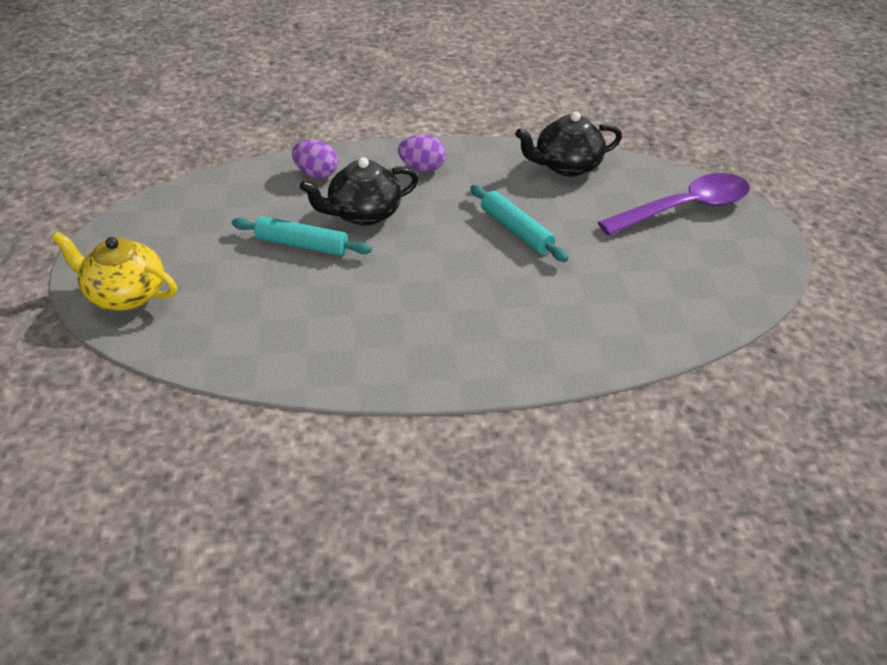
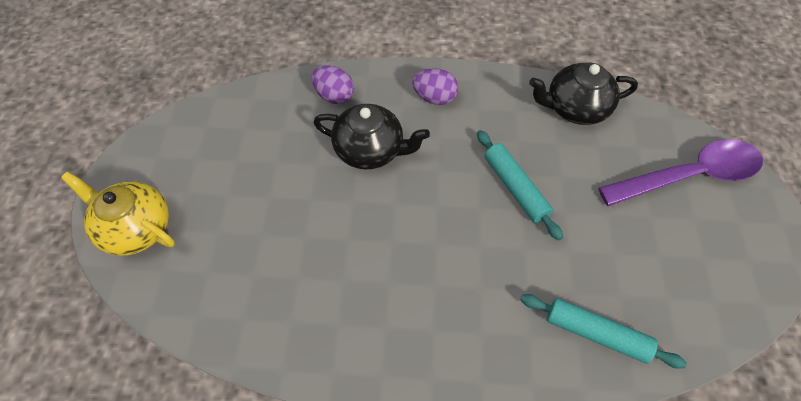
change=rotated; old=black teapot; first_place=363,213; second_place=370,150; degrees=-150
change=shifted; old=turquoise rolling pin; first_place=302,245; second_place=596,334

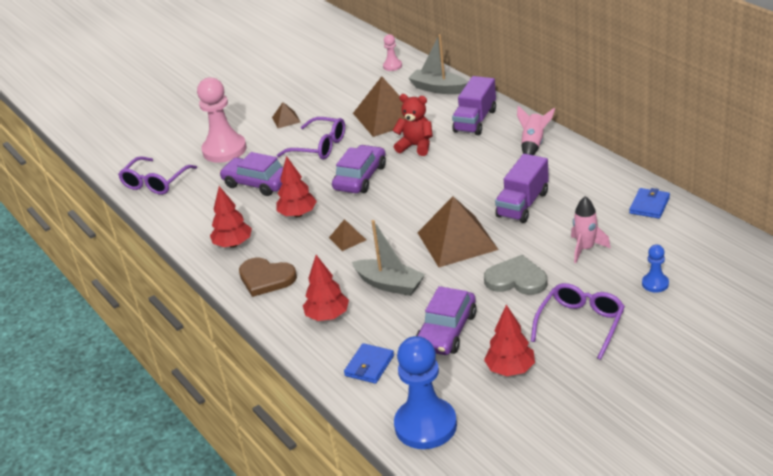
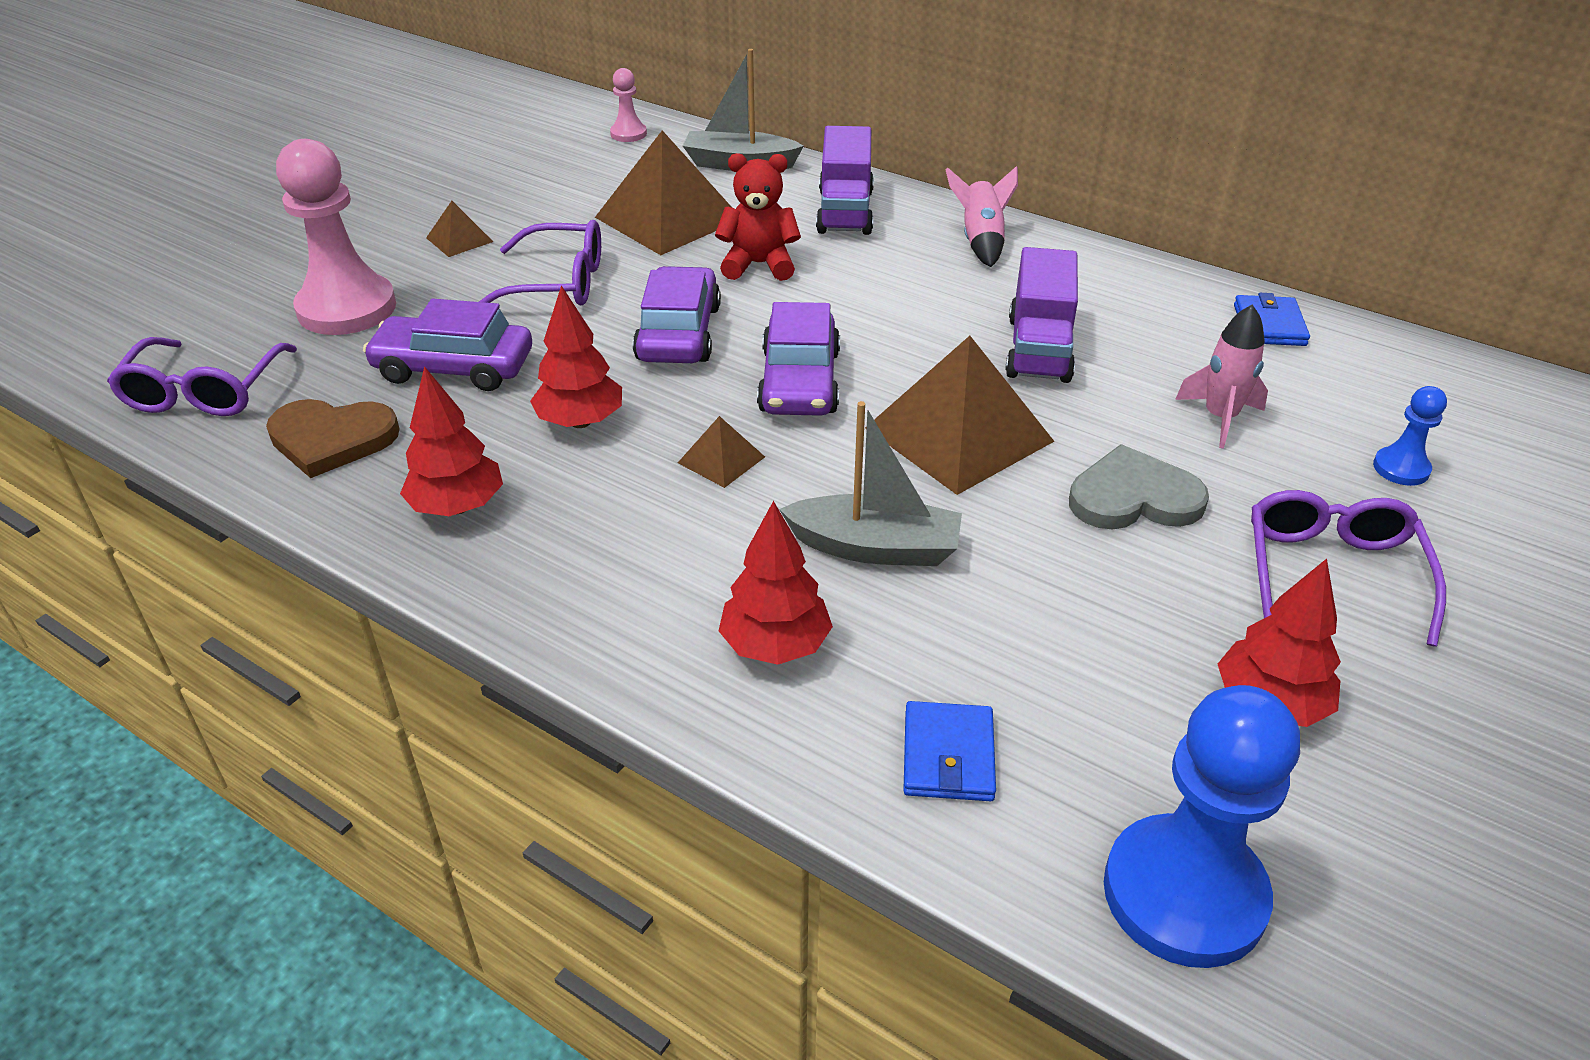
change=shifted; old=brown heart; first_place=266,278; second_place=332,439
change=shifted; old=purple car; first_place=447,331; second_place=800,382

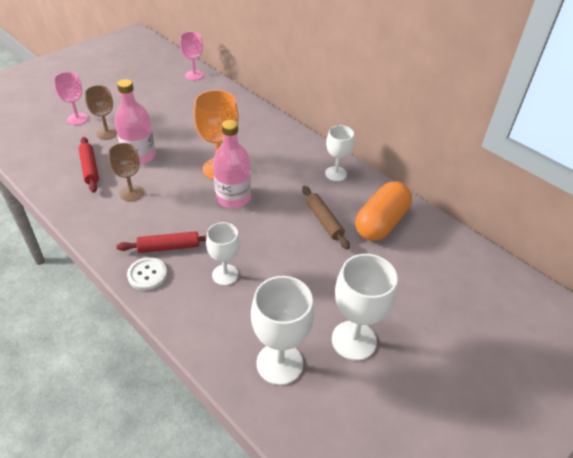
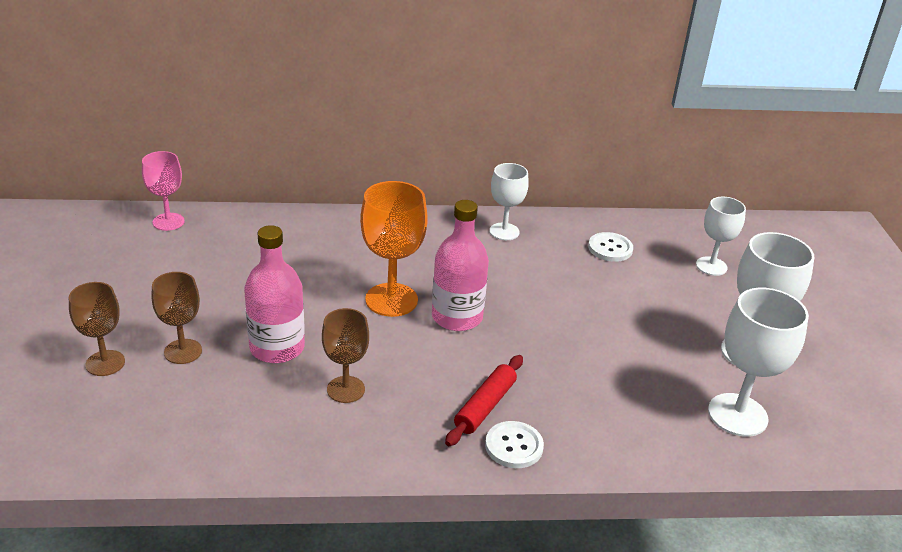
change=repainted; old=pink goblet; new=brown goblet; first_place=77,119; second_place=105,363
change=swapped; old=orange capsule; new=white button; first_place=381,222; second_place=610,248
change=shifted; old=white goblet; first_place=225,275; second_place=711,266
change=gone; old=red rolling pin; first_place=90,168
change=gone; old=brown rolling pin; first_place=324,221

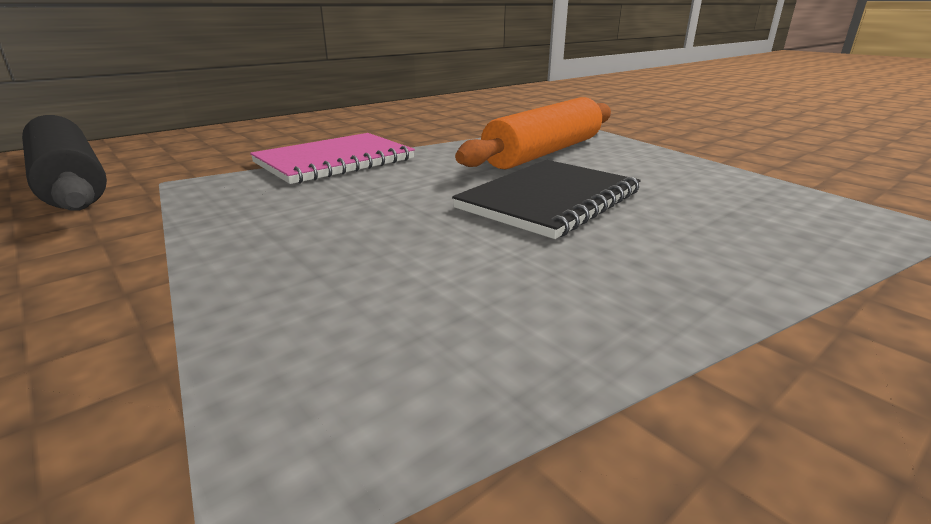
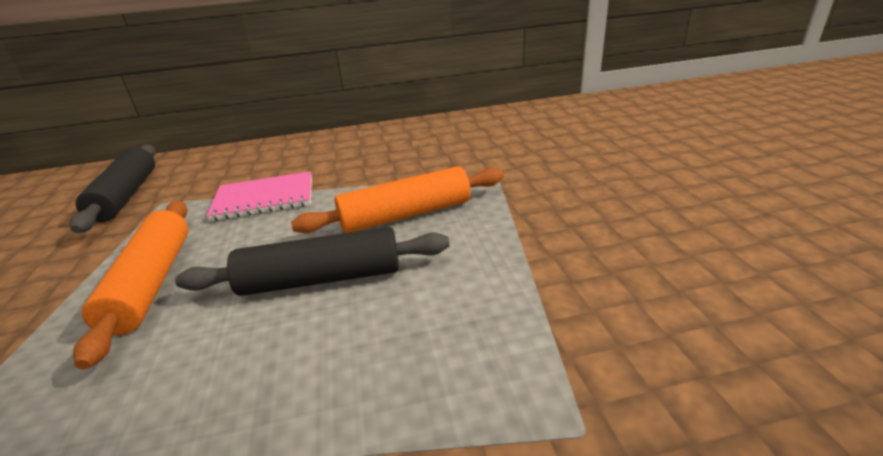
change=new; new=orange rolling pin; second_place=152,283
change=swapped; old=black notebook; new=black rolling pin; first_place=549,200; second_place=321,278

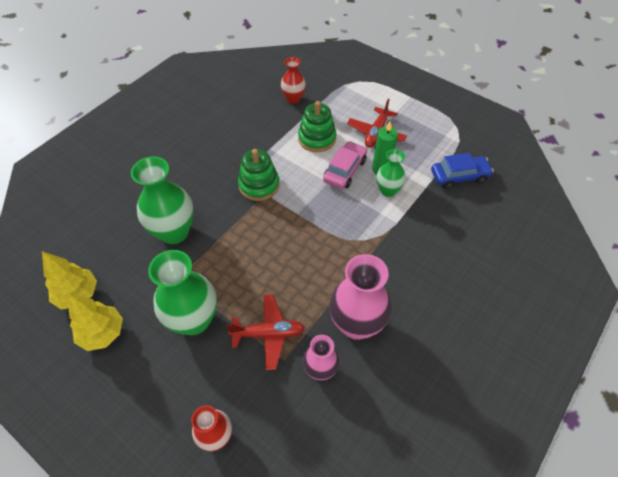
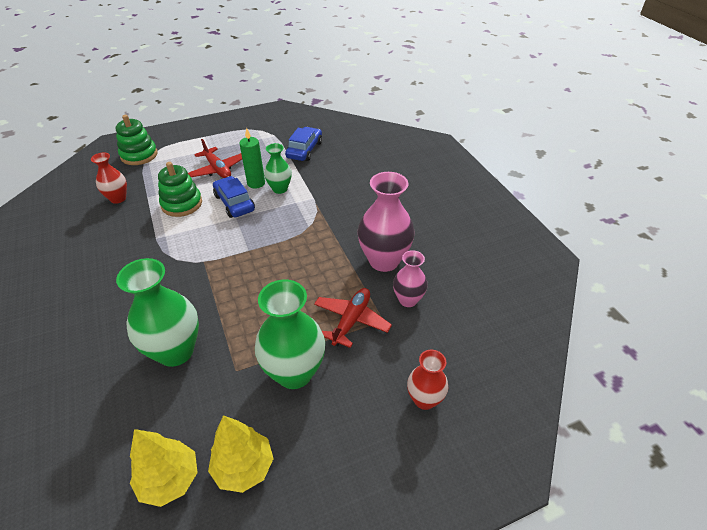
change=shifted; old=green stacking toy; first_place=259,185; second_place=139,155
change=repainted; old=pink car; new=blue car; first_place=345,170; second_place=234,203

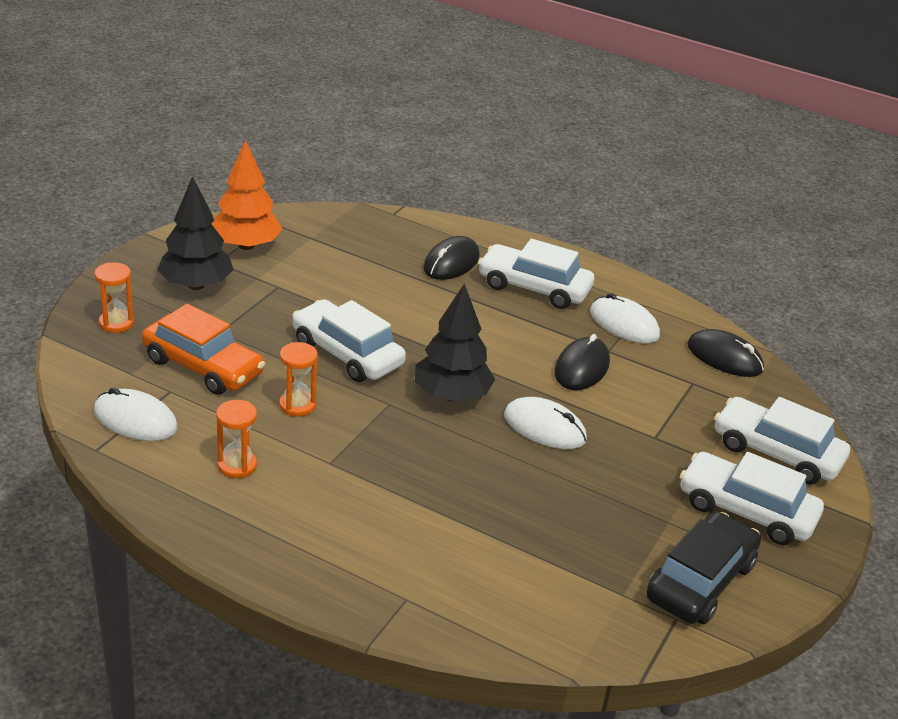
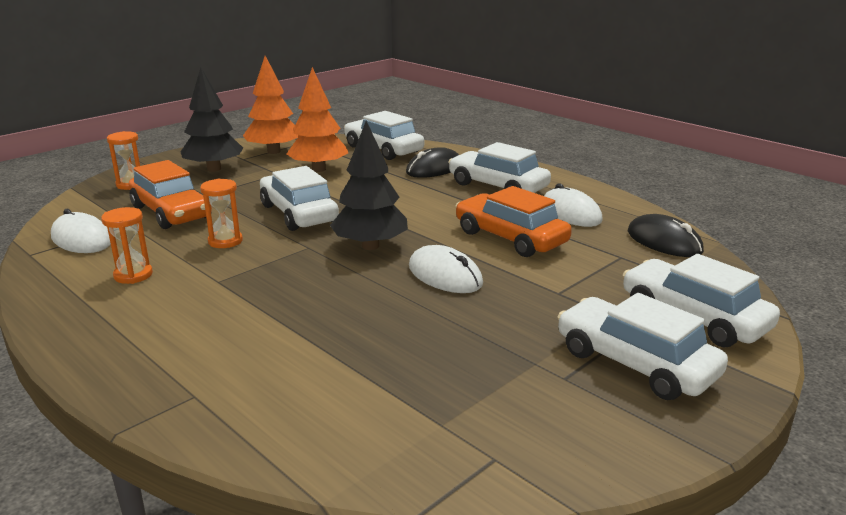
change=new; new=orange tree; second_place=319,169
change=new; new=white car; second_place=383,149
change=swapped; old=black mouse; new=orange car; first_place=582,367; second_place=510,237
change=gone; old=black car; first_place=700,581

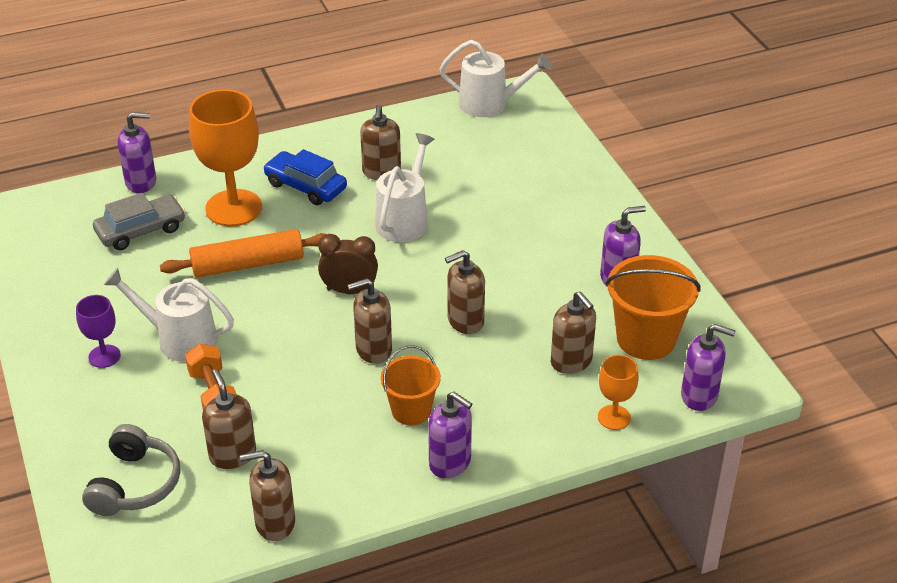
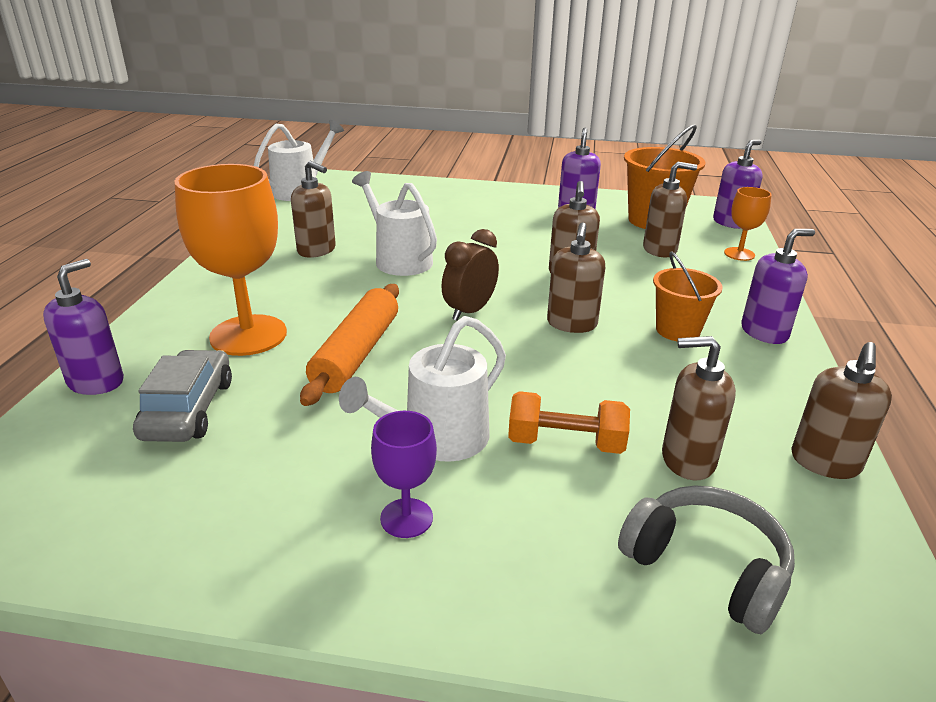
change=gone; old=blue car; first_place=306,186

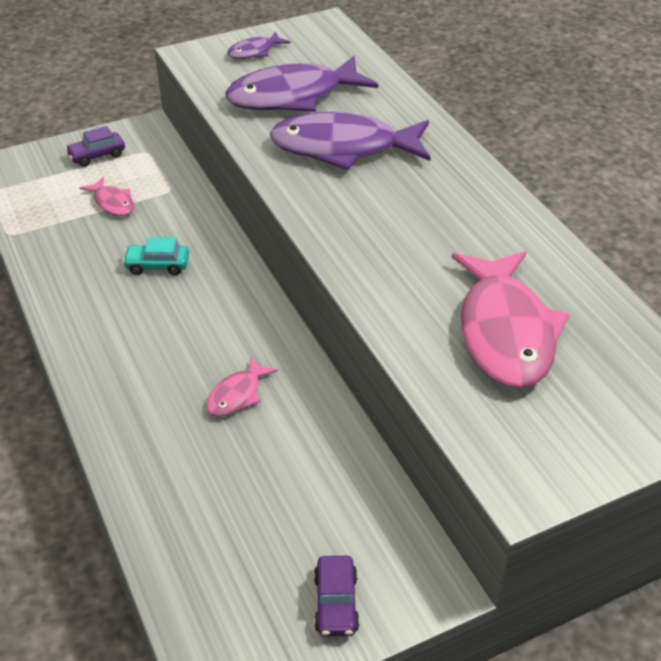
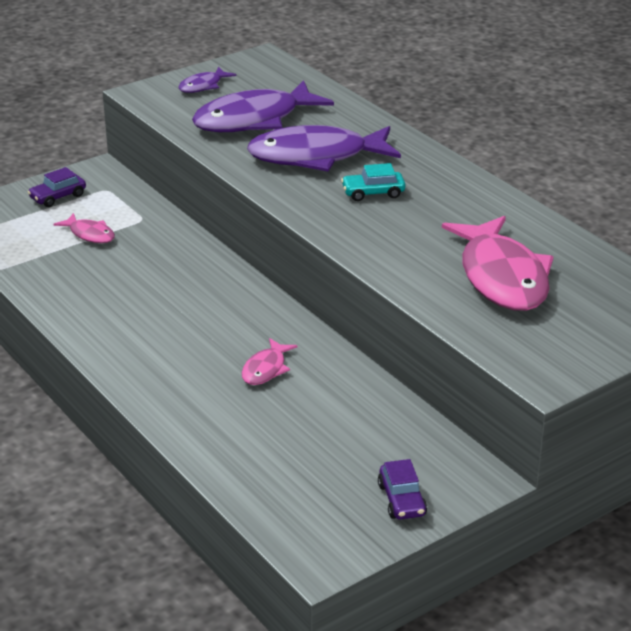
change=shifted; old=turquoise car; first_place=157,265; second_place=373,193

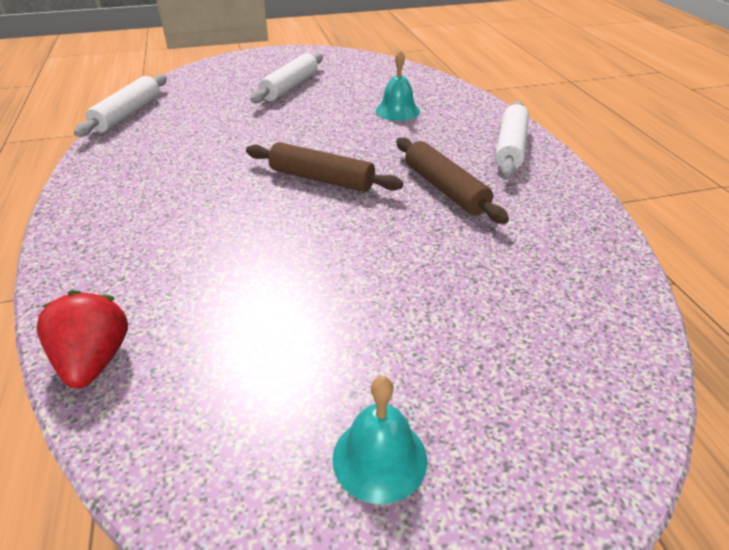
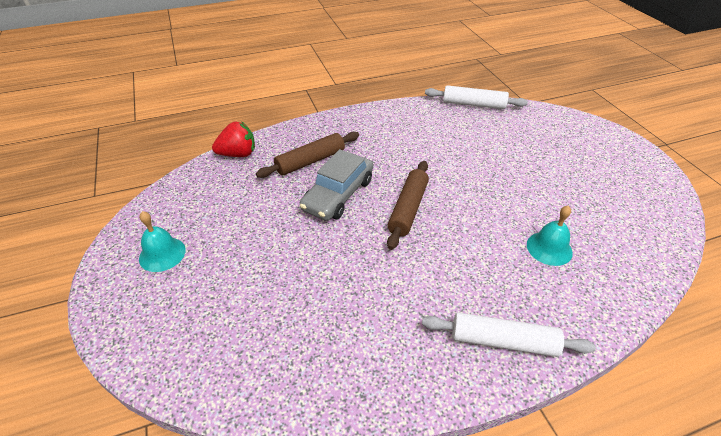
change=shifted; old=brown rolling pin; first_place=445,189; second_place=310,161
change=new; new=grey car; second_place=338,194
change=gone; old=white rolling pin; first_place=290,87

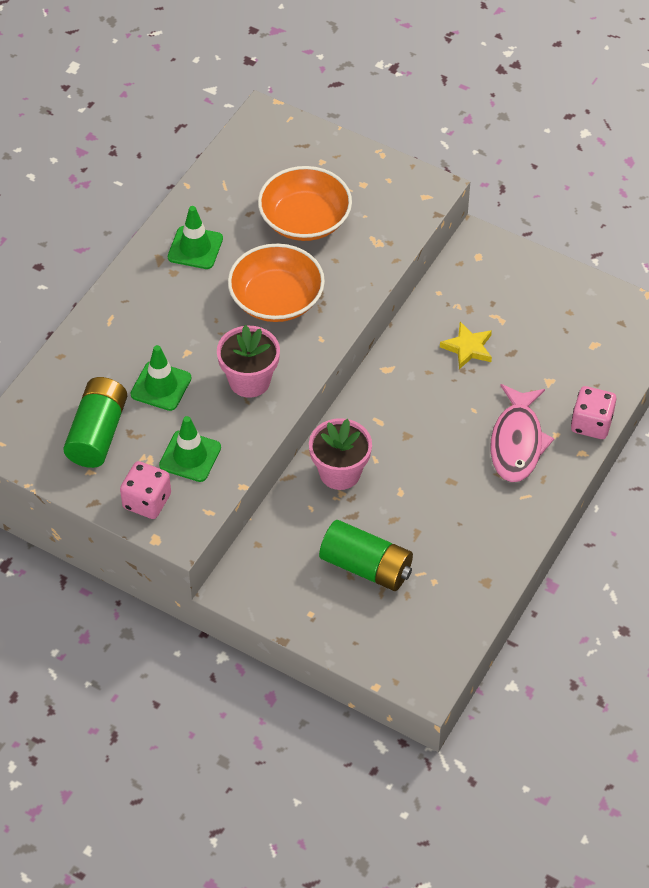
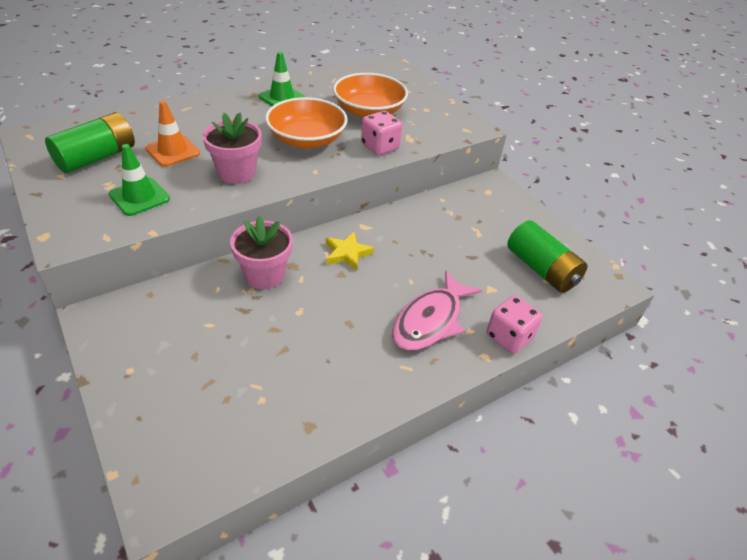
change=repainted; old=green traffic cone; new=orange traffic cone; first_place=161,386; second_place=173,151
change=shifted; old=yellow star; first_place=468,348; second_place=347,253
change=shifted; old=pink dice; first_place=147,501; second_place=380,146
change=shifted; old=green battery; first_place=366,567; second_place=541,269

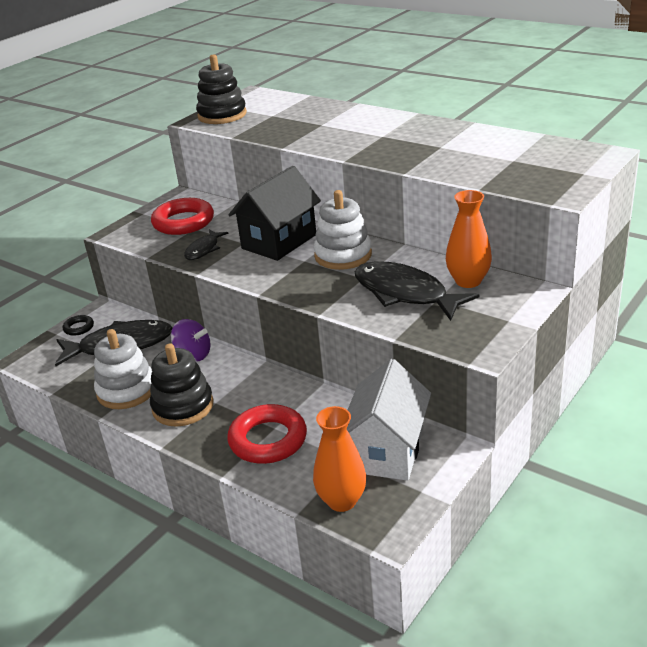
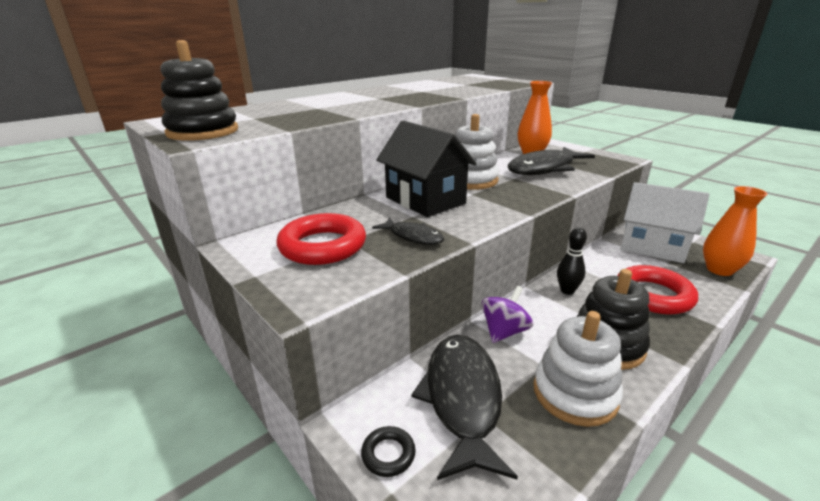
change=new; new=black bowling pin; second_place=567,291

